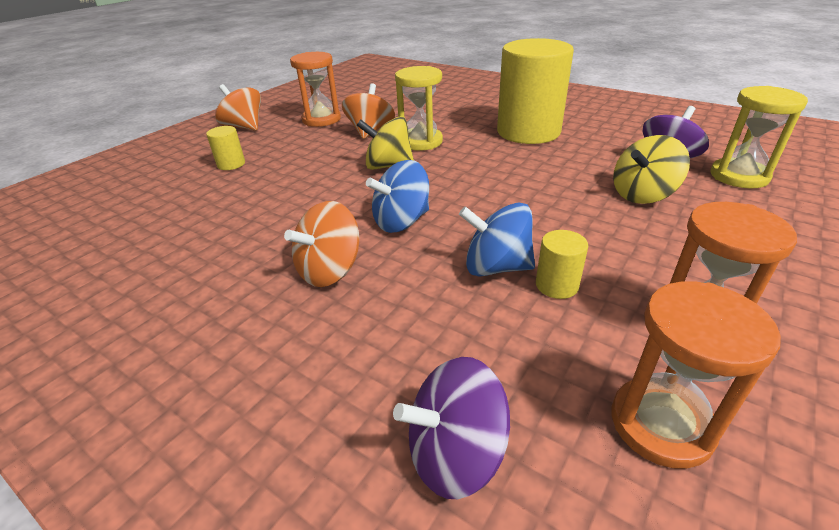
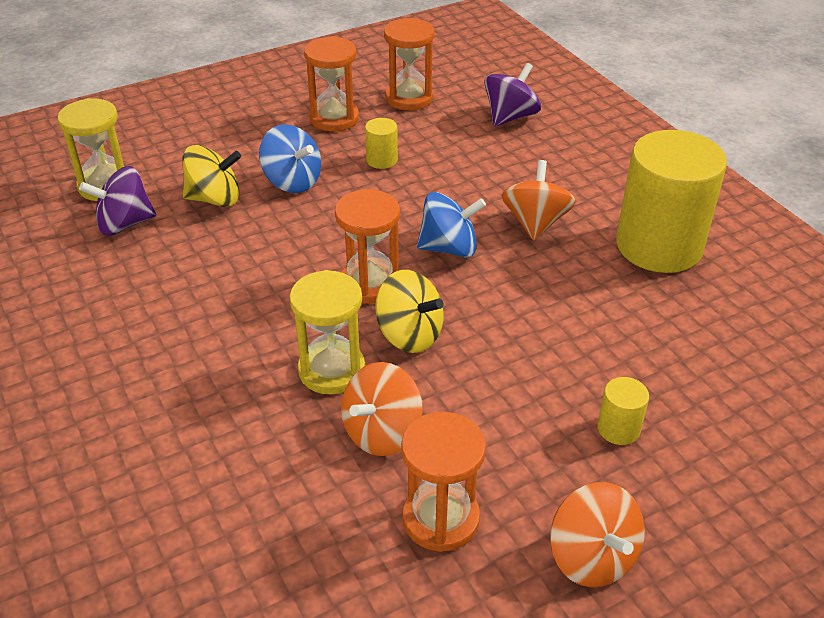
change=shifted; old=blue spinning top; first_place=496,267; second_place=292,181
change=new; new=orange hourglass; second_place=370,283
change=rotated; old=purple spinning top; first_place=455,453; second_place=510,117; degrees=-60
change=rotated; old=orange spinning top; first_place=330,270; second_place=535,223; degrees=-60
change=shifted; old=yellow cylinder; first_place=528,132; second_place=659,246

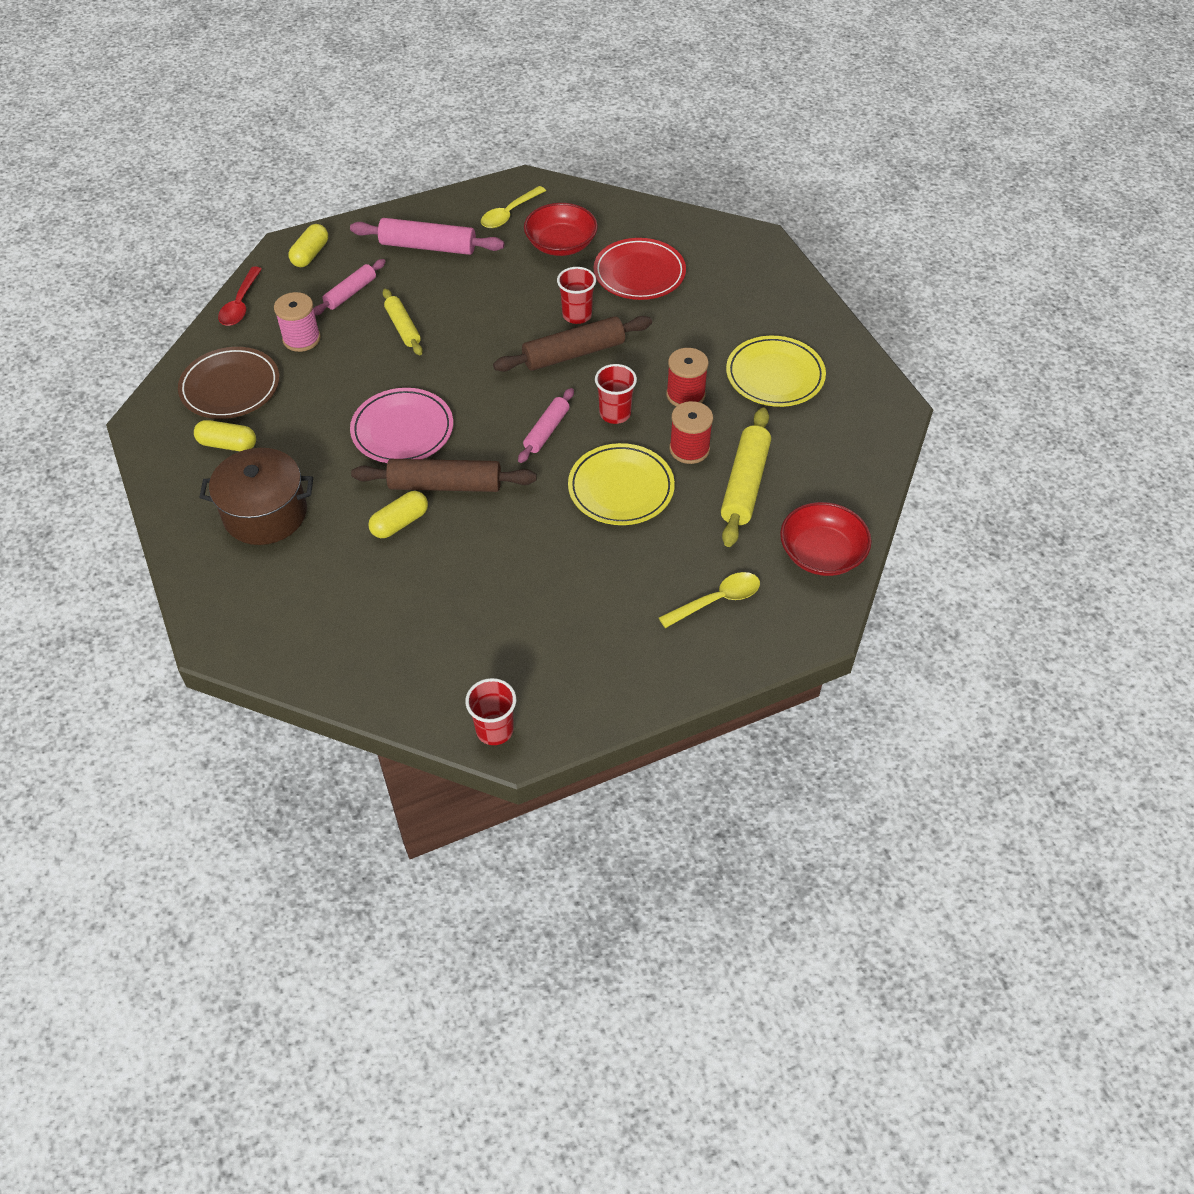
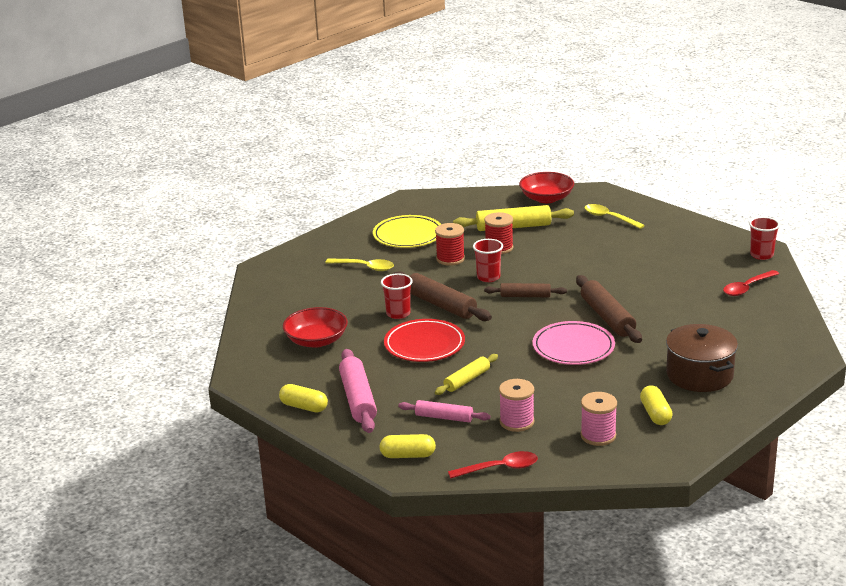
change=shifted; old=yellow capsule; first_place=400,523; second_place=304,407
change=shifted; old=yellow spoon; first_place=509,214; second_place=365,267
change=shifted; old=red plate; first_place=639,273; second_place=424,345
change=repainted; old=pink rolling pin; new=brown rolling pin; first_place=547,431; second_place=525,296
change=swapped; old=brown plate; new=pink spool; first_place=230,387; second_place=598,436
change=new; new=red spoon; second_place=747,288
change=gone; old=yellow plate; first_place=621,488

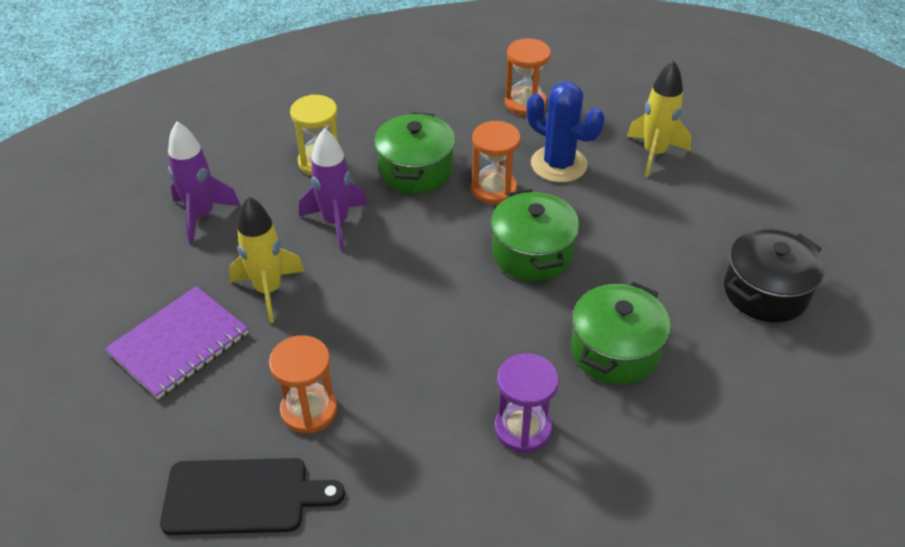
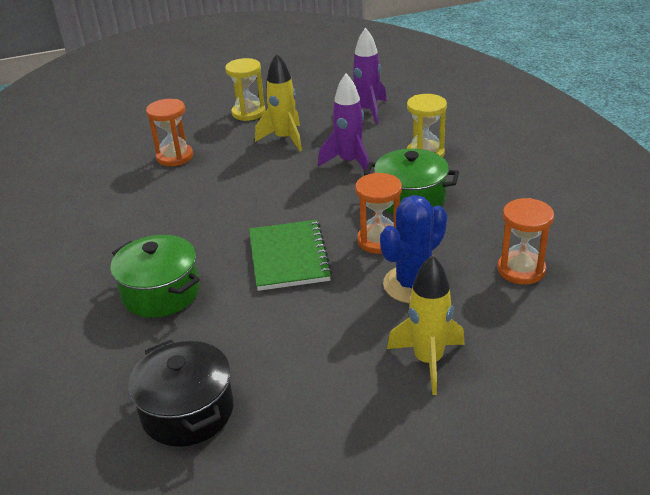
change=swapped; old=purple notebook; new=yellow hourglass; first_place=179,344; second_place=248,113
change=swapped; old=green pot; new=green notebook; first_place=532,253; second_place=289,257
change=gone; old=black cutting board; first_place=243,497
change=gone; old=purple hourglass; first_place=523,428

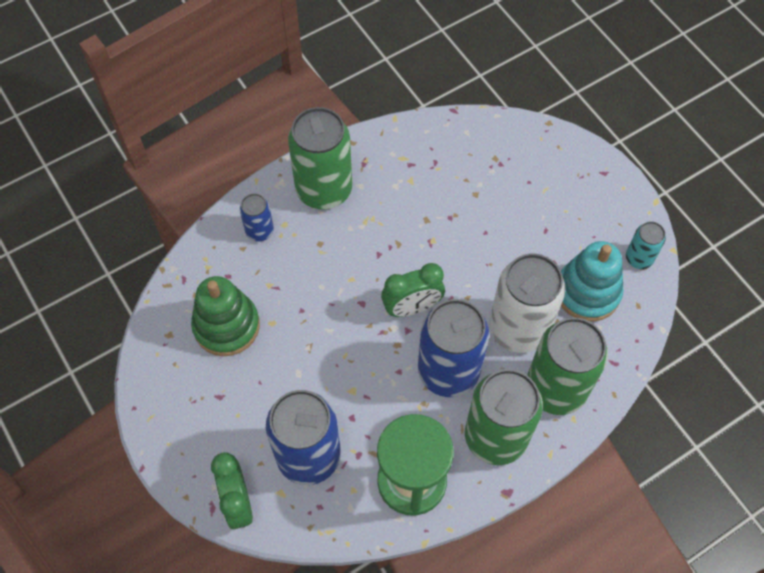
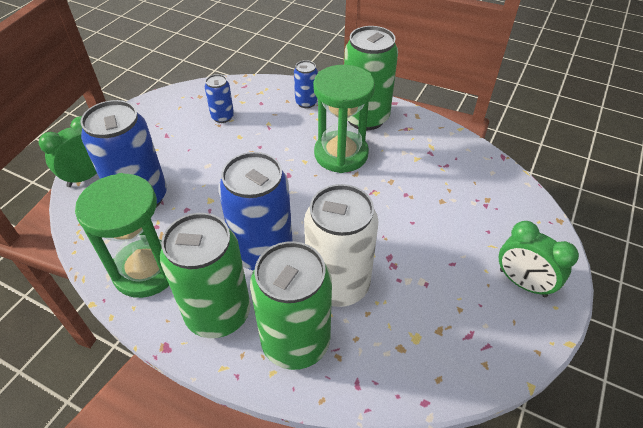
change=swapped; old=green stacking toy; new=blue can; first_place=226,326; second_place=222,117
change=new; new=green hourglass; second_place=341,154
change=shifted; old=green clock; first_place=412,307; second_place=522,283
change=gone; old=turquoise stacking toy; first_place=587,292
change=gone; old=turquoise can; first_place=639,258

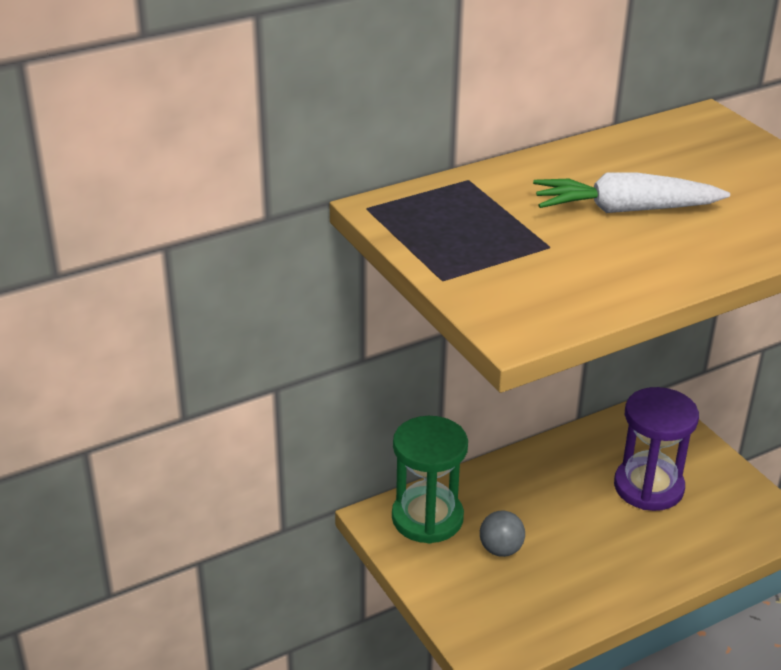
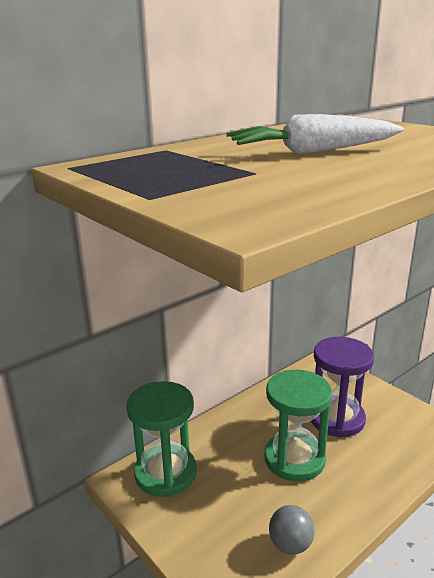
change=new; new=green hourglass; second_place=294,459
change=shifted; old=grey ball; first_place=501,549; second_place=290,544

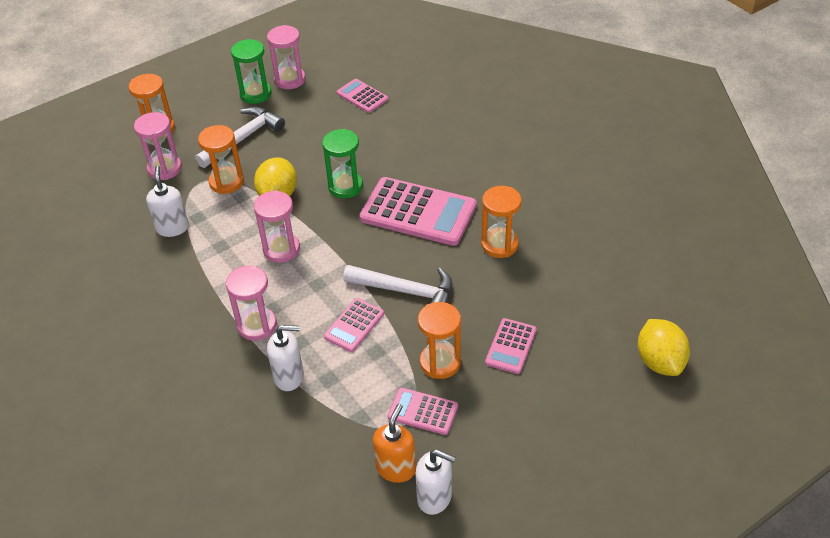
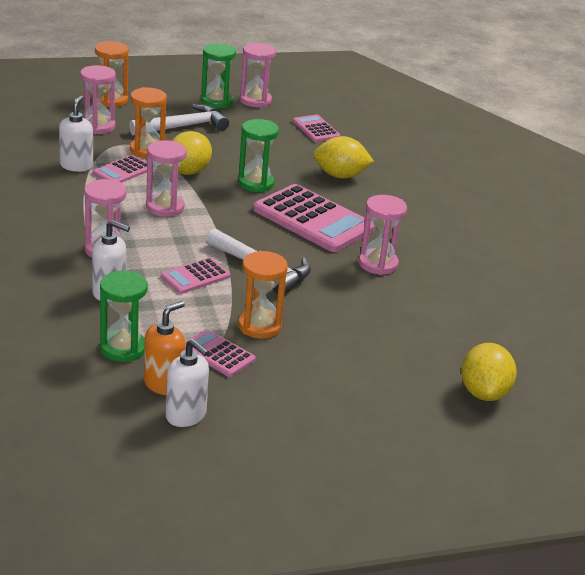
change=shifted; old=pink calculator; first_place=511,346; second_place=123,171
change=new; new=green hourglass; second_place=123,348
change=new; new=yellow lemon; second_place=340,176
change=repainted; old=orange hourglass; new=pink hourglass; first_place=499,244; second_place=378,264

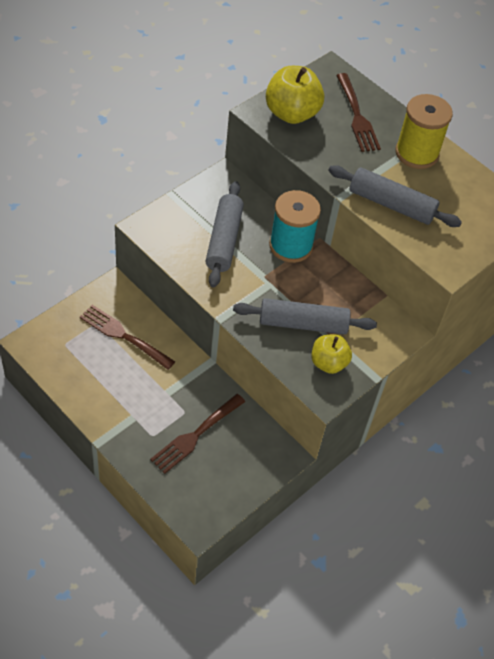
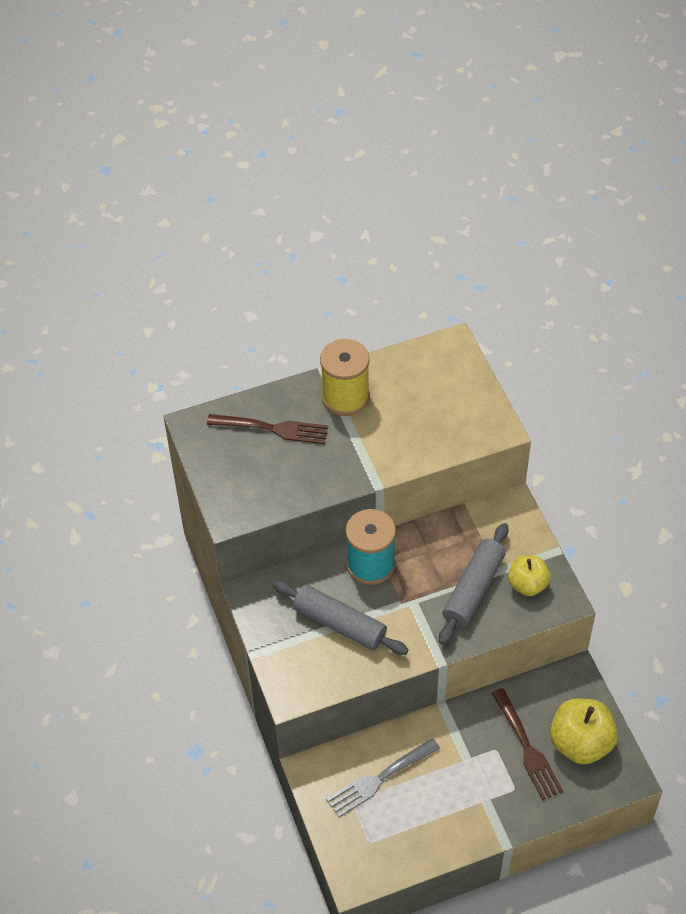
change=repainted; old=brown fork; new=grey fork; first_place=124,336; second_place=379,778
change=shifted; old=yellow apple; first_place=291,113; second_place=580,743
change=gone; old=grey rolling pin; first_place=391,204

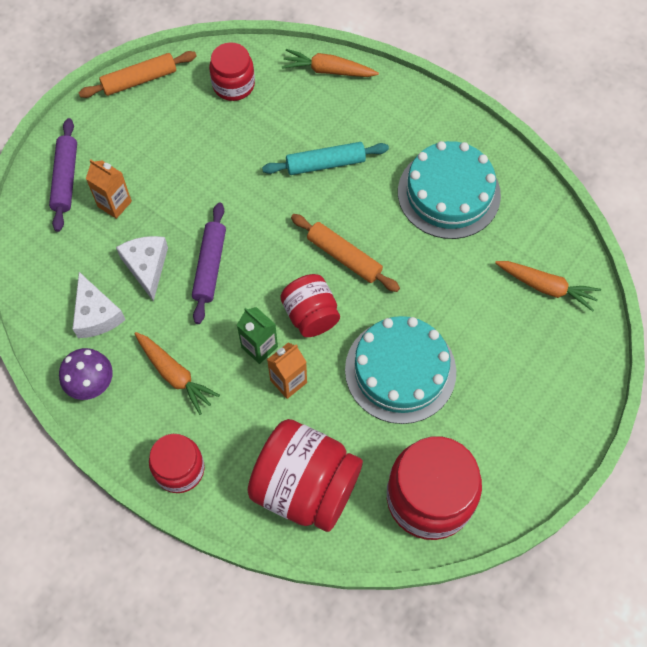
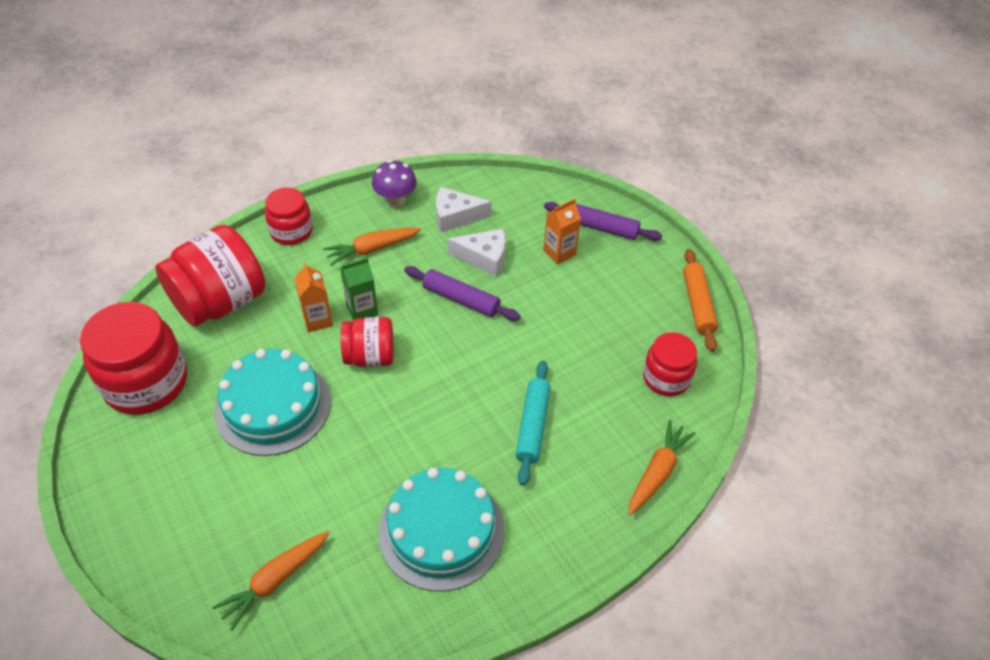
change=gone; old=orange rolling pin; first_place=344,257

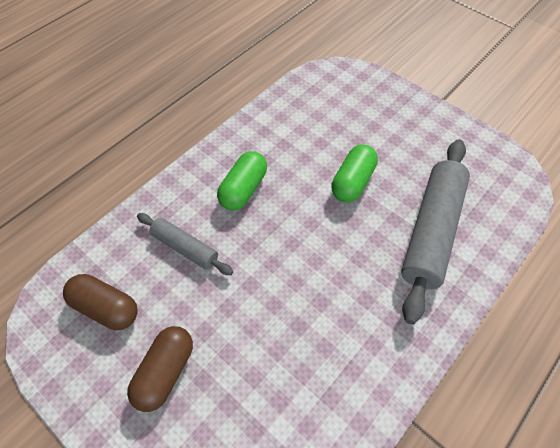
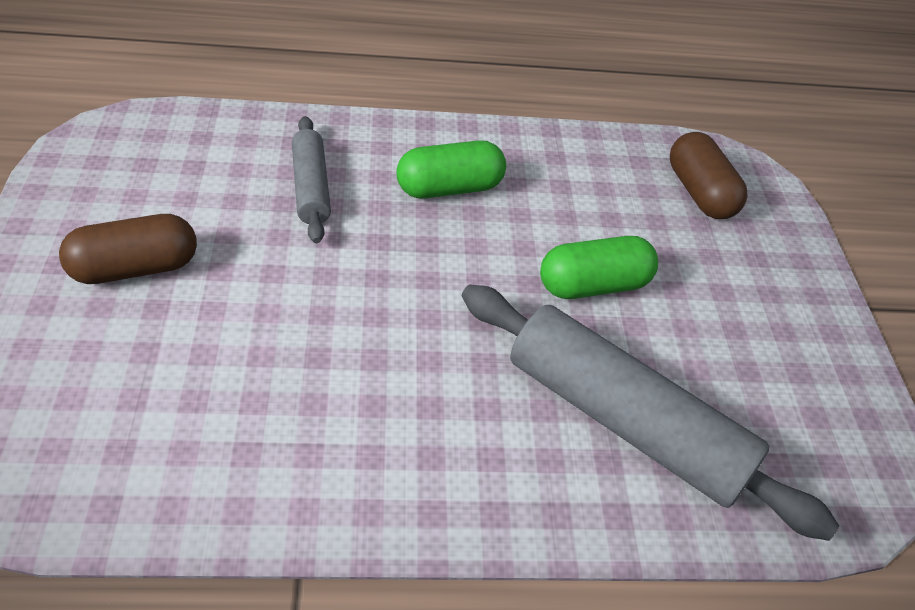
change=rotated; old=grey rolling pin; first_place=431,231; second_place=624,421; degrees=60
change=shifted; old=brown capsule; first_place=105,308; second_place=699,193

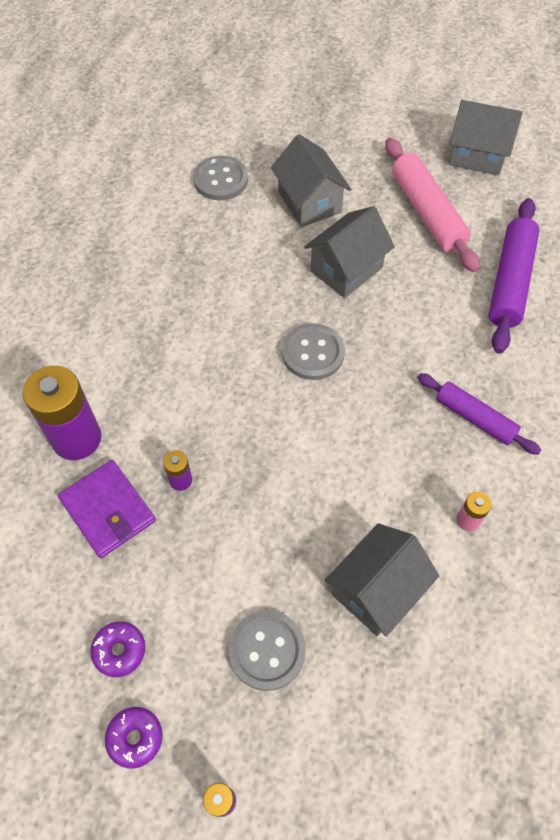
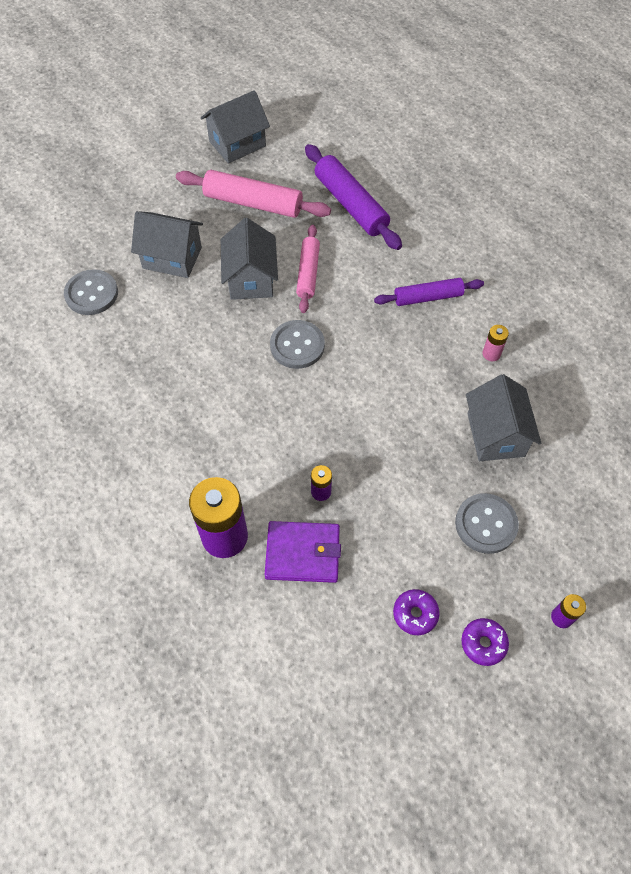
change=new; new=pink rolling pin; second_place=308,273

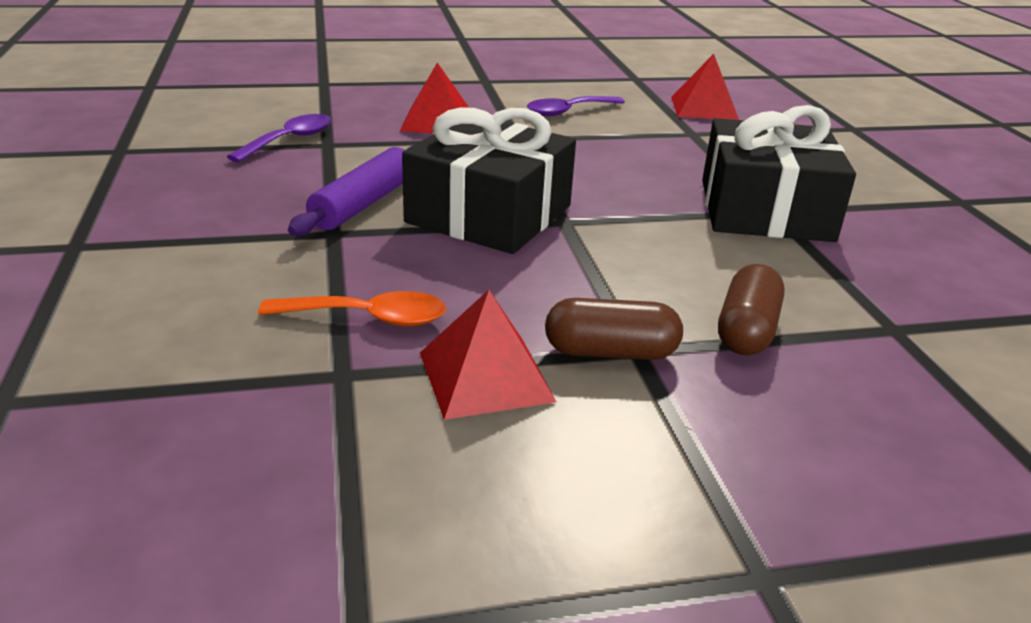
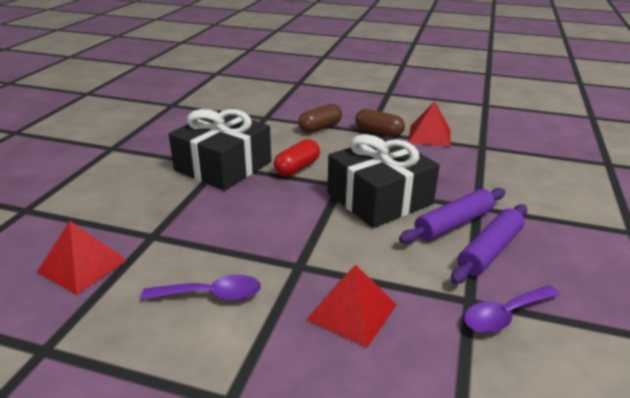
change=new; new=red capsule; second_place=297,168
change=new; new=purple rolling pin; second_place=489,251
change=gone; old=orange spoon; first_place=368,318

